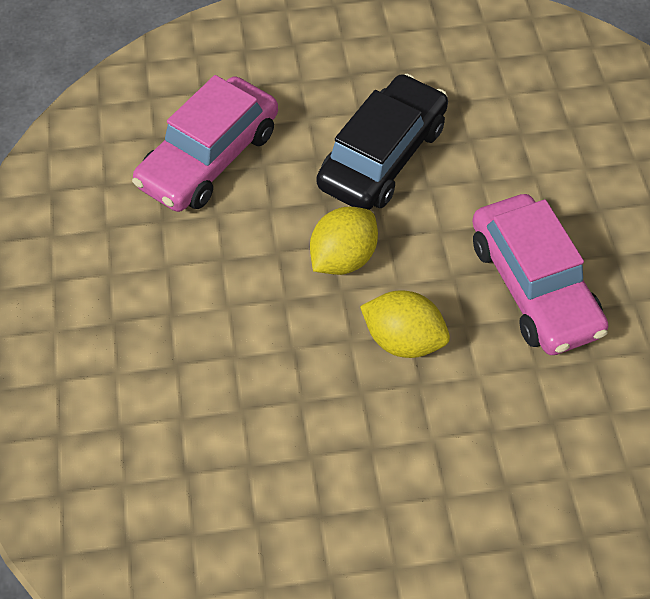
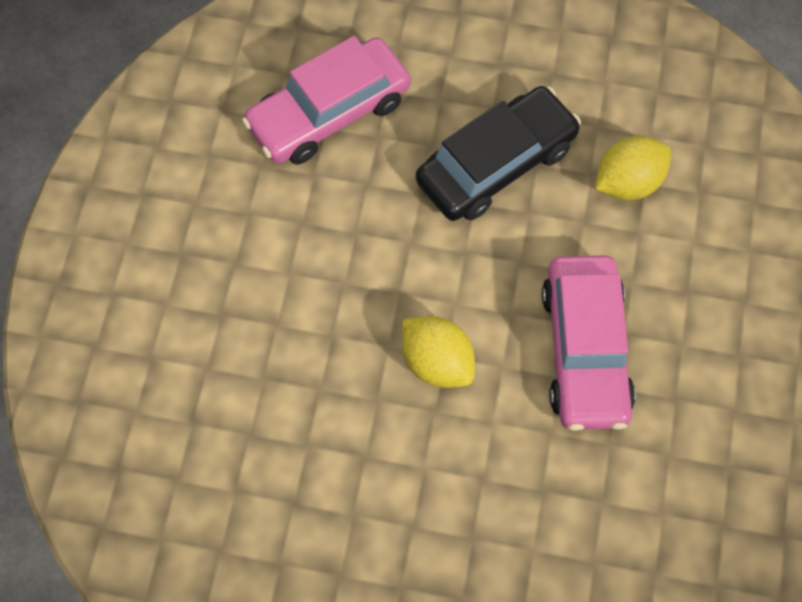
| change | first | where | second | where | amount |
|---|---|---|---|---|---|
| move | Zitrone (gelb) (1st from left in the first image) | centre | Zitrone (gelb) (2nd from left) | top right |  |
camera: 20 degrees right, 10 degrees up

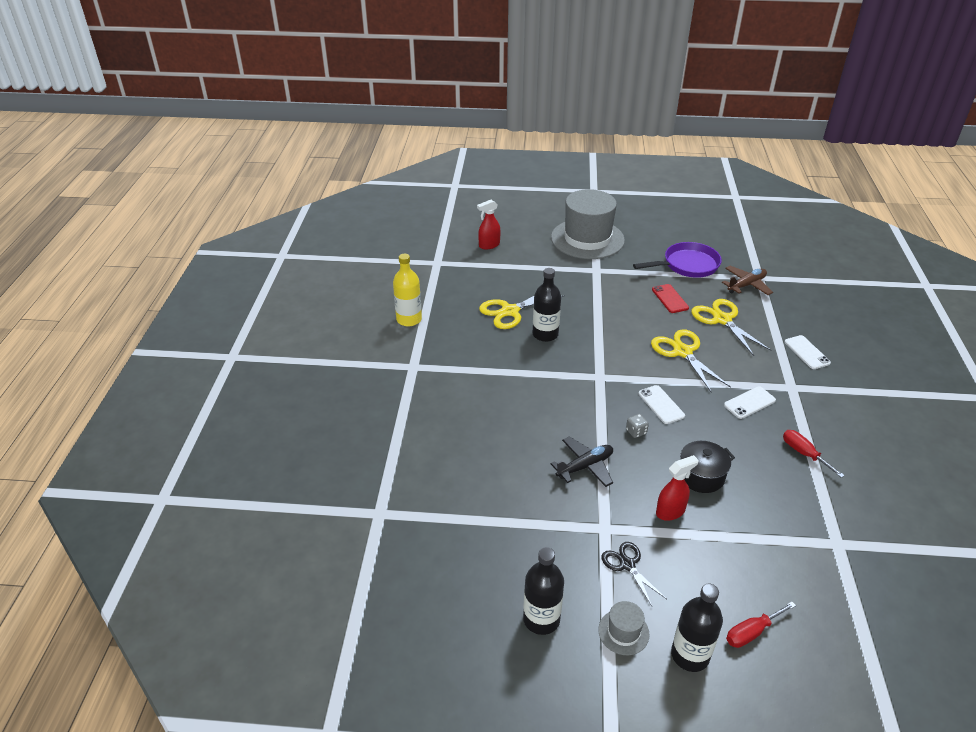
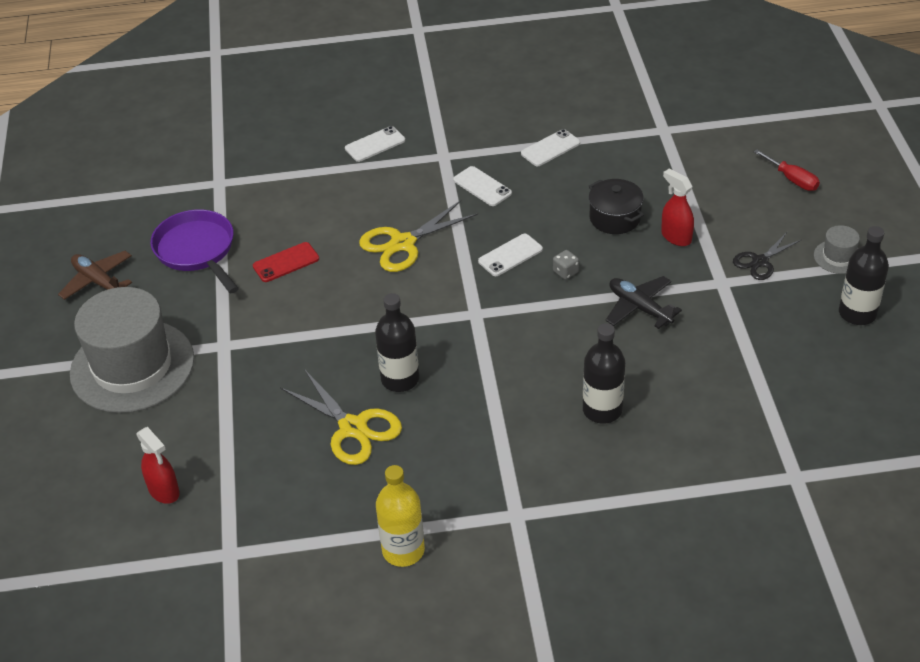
| change | first | where | second | where | amount |
|---|---|---|---|---|---|
| move | Flugzeug (braun) | middle right |  | middle left |  |
| delete | Schere (gelb) (3rd from left) | middle right |  |  |  |
| replace | Schraubenzieher (rot) (2nd from left) | middle right | Handy (weiß) (4th from left) | top centre |  |
| move | Flasche (schwarz) (3rd from left in the first image) | bottom right | Flasche (schwarz) (2nd from left) | centre |  |
camera: 100 degrees left, 5 degrees up

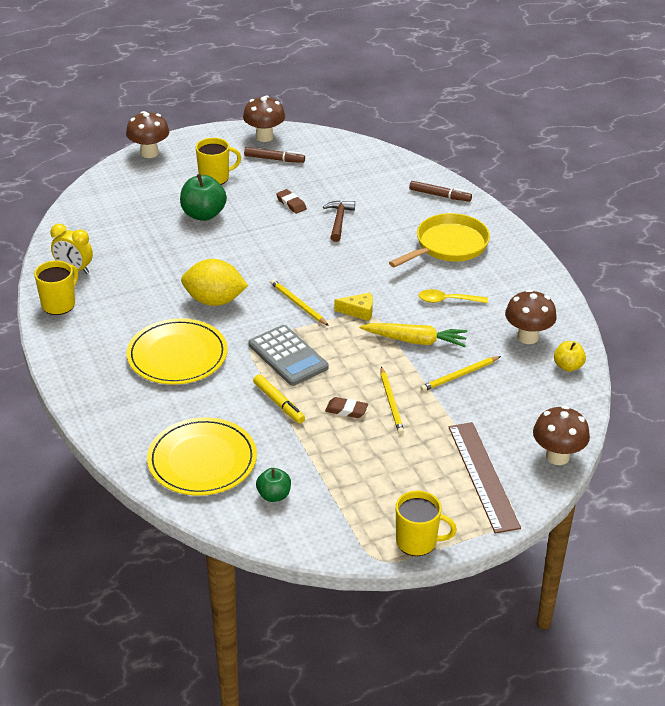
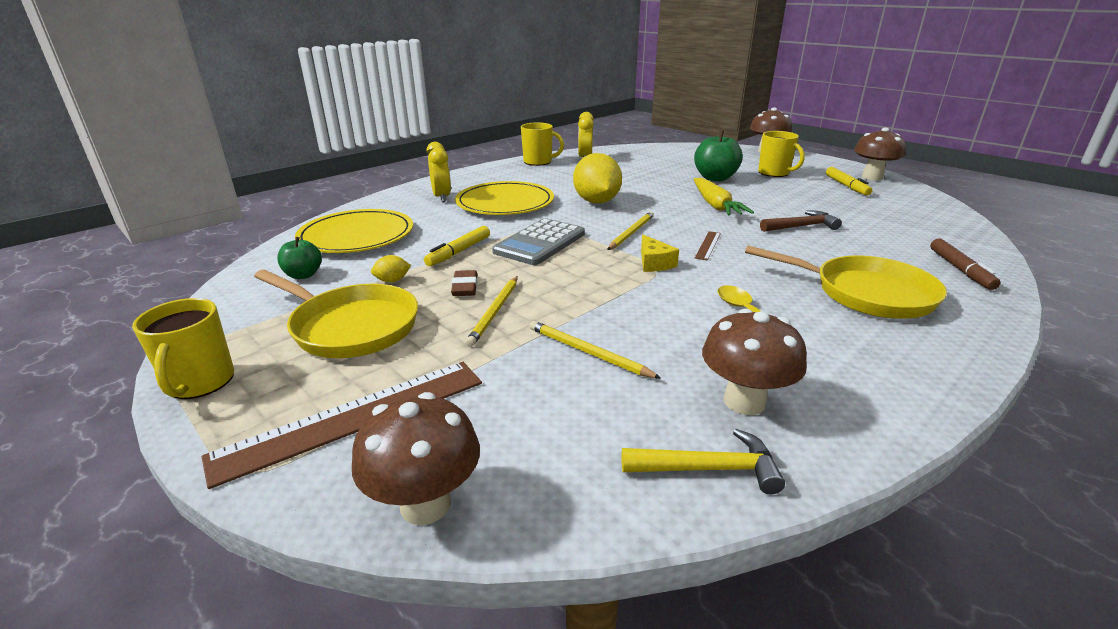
| change | first | where | second | where | amount |
|---|---|---|---|---|---|
| recolor | Filzstift (braun) (1st from left) | top centre | Filzstift (gelb) (2nd from left) | top right |  |
| delete | Radiergummi (braun) (1st from left) | top centre |  |  |  |
| move | Karotte (gelb) | centre |  | top centre |  |
| replace | Apfel (gelb) | middle right | Hammer (gelb) | bottom centre |  |
| rotate | Bleistift (gelb) (2nd from left in the first image) | centre | Bleistift (gelb) (1st from left) | centre | 45 degrees counterclockwise |
| insert |  |  | Wecker (gelb) (1st from left) | top centre |  |
| insert |  |  | Lineal (braun) (2nd from left) | centre |  |
| insert |  |  | Zitrone (gelb) (1st from left) | centre |  |
| insert |  |  | Pfanne (gelb) (1st from left) | middle left |  |
camera: 70 degrees right, 10 degrees down

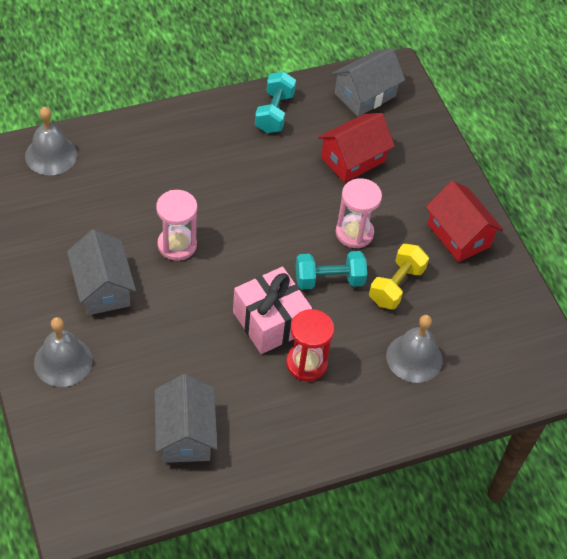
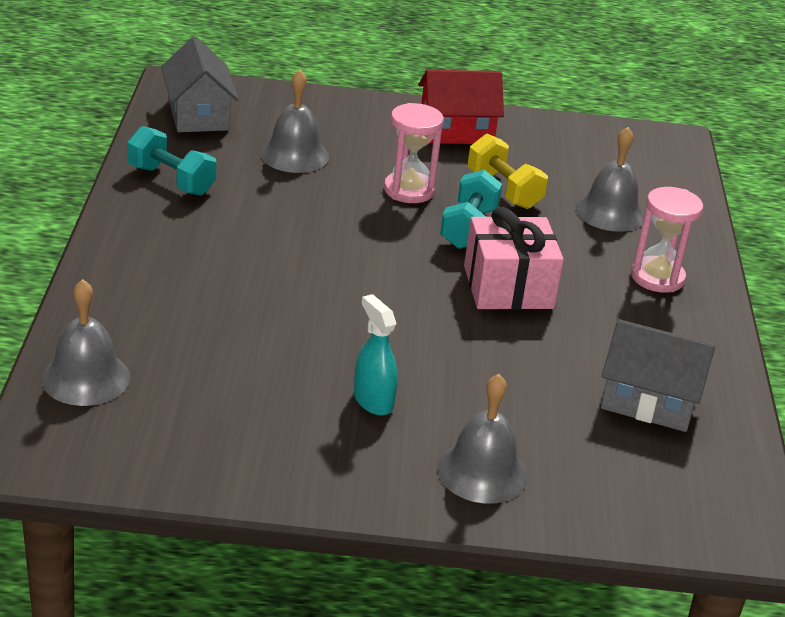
| change | first | where | second | where | amount |
|---|---|---|---|---|---|
| replace | Haus (rot) (1st from left) | top centre | Glocke (grau) (2nd from left) | top centre |  |
| move | Sanduhr (rosa) (1st from left in the first image) | middle left | Sanduhr (rosa) (2nd from left) | middle right |  |
| replace | Haus (grau) (1st from left) | middle left | Sprühflasche (türkis) | centre |  |
| delete | Sanduhr (rot) | centre |  |  |  |
camera: 65 degrees left, 20 degrees down

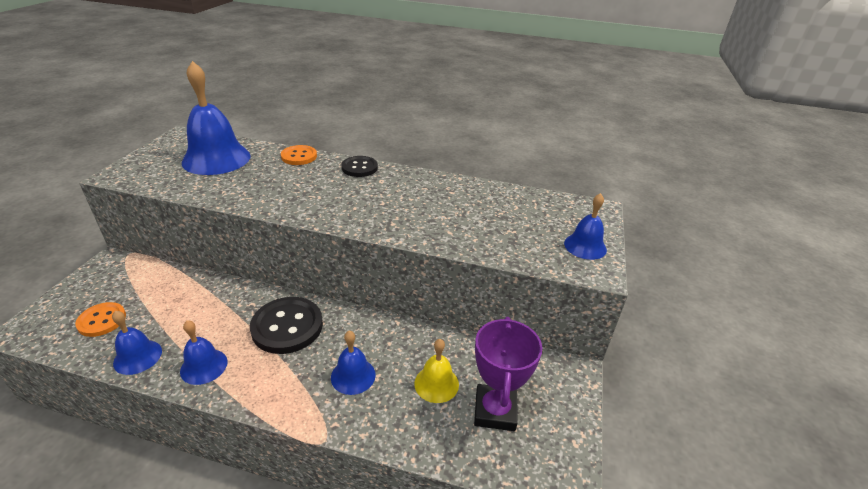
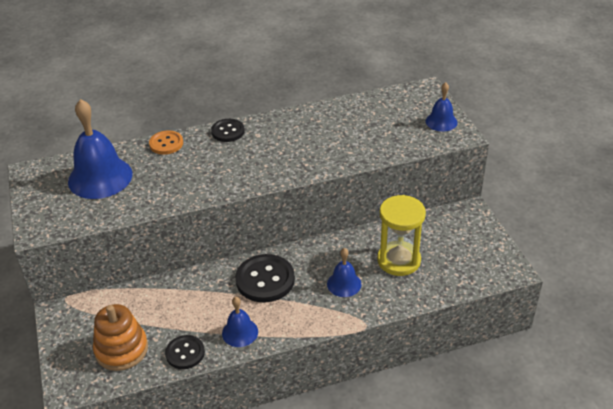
| change | first | where | second | where | amount |
|---|---|---|---|---|---|
| replace | Knopf (orange) (1st from left) | middle left | Stapelspielzeug (orange) | bottom left |  |
| replace | Glocke (blau) (1st from left) | bottom left | Knopf (schwarz) (1st from left) | bottom left |  |
| delete | Pokal (lila) | bottom centre |  |  |  |
| replace | Glocke (gelb) | bottom centre | Sanduhr (gelb) | centre |  |
camera: 30 degrees left, 5 degrees up

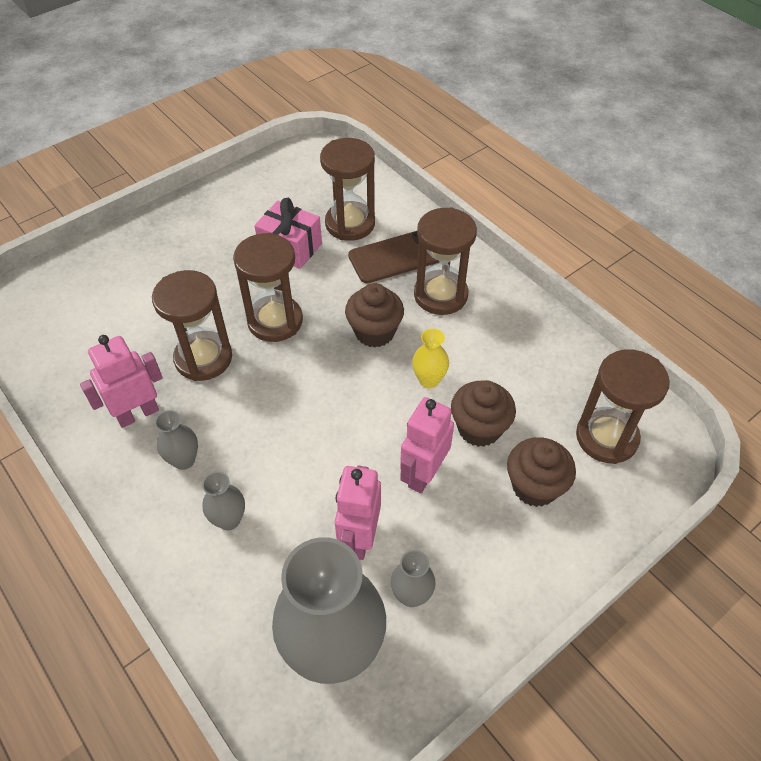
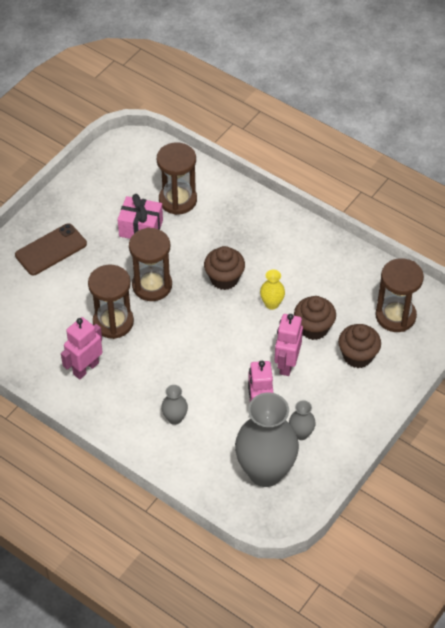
| change | first | where | second | where | amount |
|---|---|---|---|---|---|
| delete | Sanduhr (braun) (4th from left) | centre |  |  |  |
| move | Handy (braun) | centre |  | middle left |  |
| delete | Vase (grau) (1st from left) | middle left |  |  |  |
camera: 15 degrees left, 0 degrees up

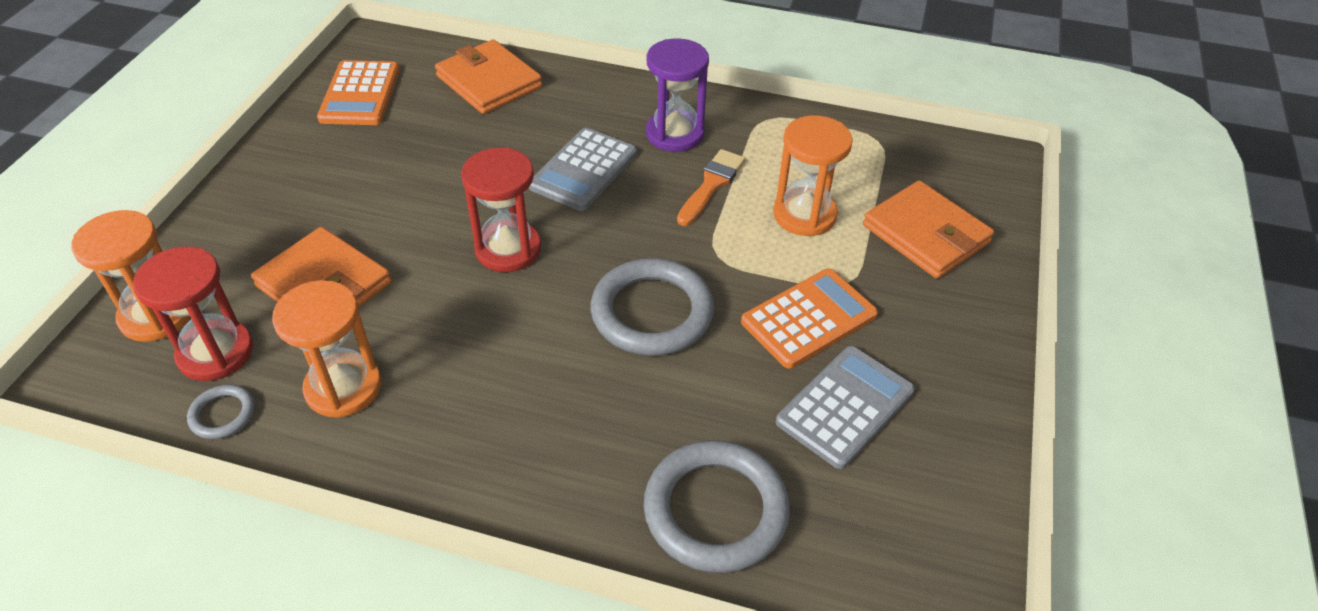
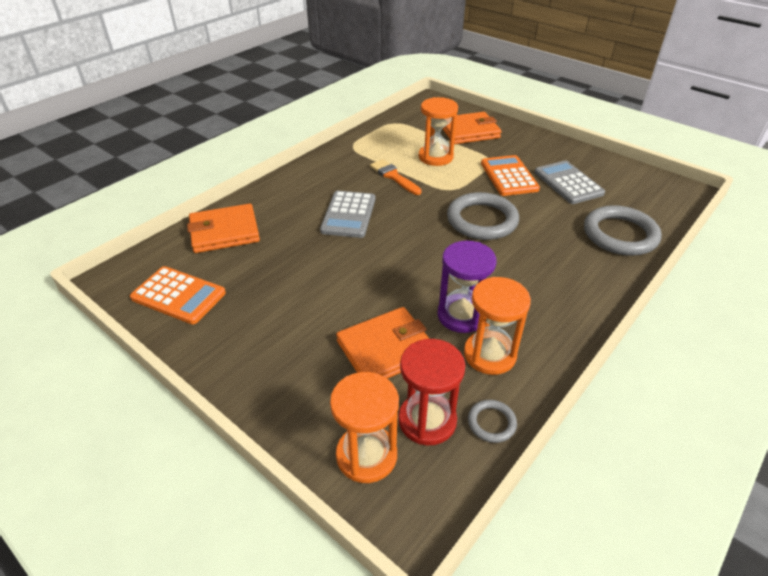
| change | first | where | second | where | amount |
|---|---|---|---|---|---|
| move | Sanduhr (lila) | top centre |  | centre |  |
| rotate | Taschenrechner (grau) (1st from left) | top centre |  | centre | 45 degrees clockwise |
| delete | Sanduhr (rot) (2nd from left) | centre |  |  |  |
camera: 65 degrees left, 5 degrees down

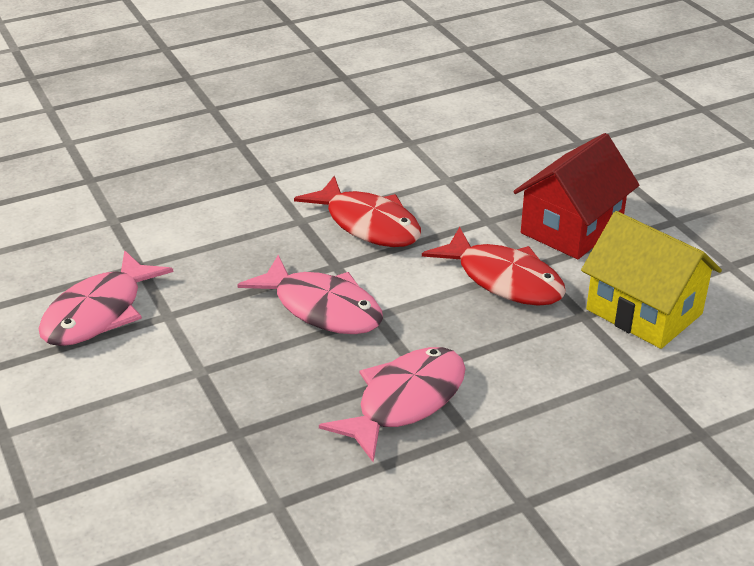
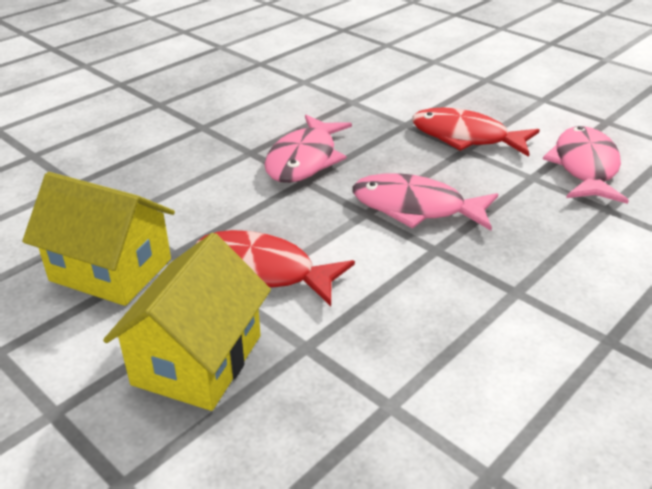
| change | first | where | second | where | amount |
|---|---|---|---|---|---|
| recolor | Haus (rot) | middle right | Haus (gelb) (2nd from left) | middle left |  |
| move | Fisch (rot) (1st from left in the first image) | centre | Fisch (rot) (2nd from left) | top right |  |
camera: 160 degrees right, 0 degrees up

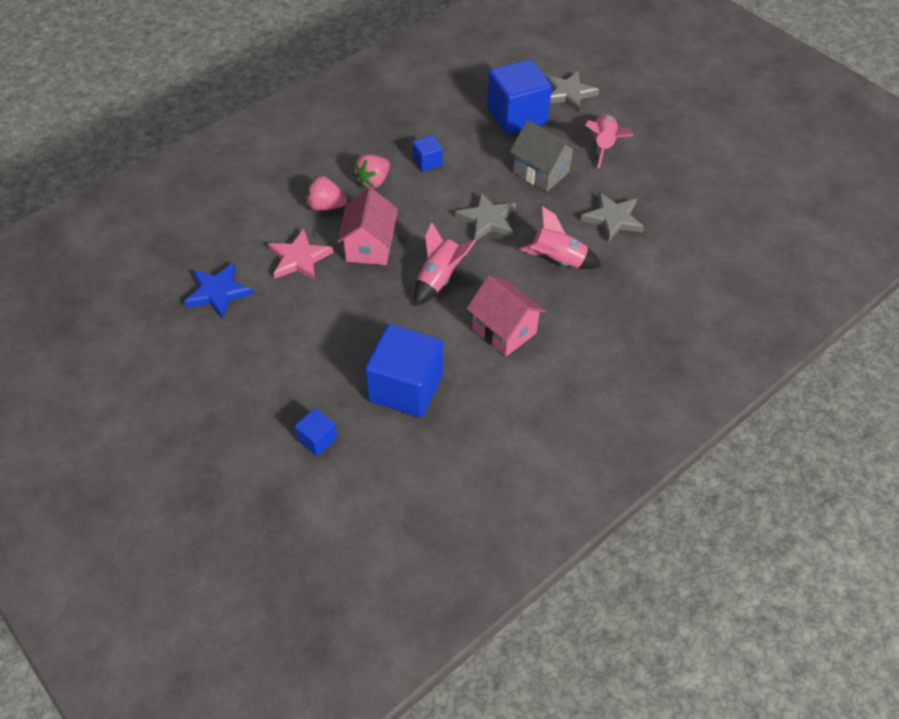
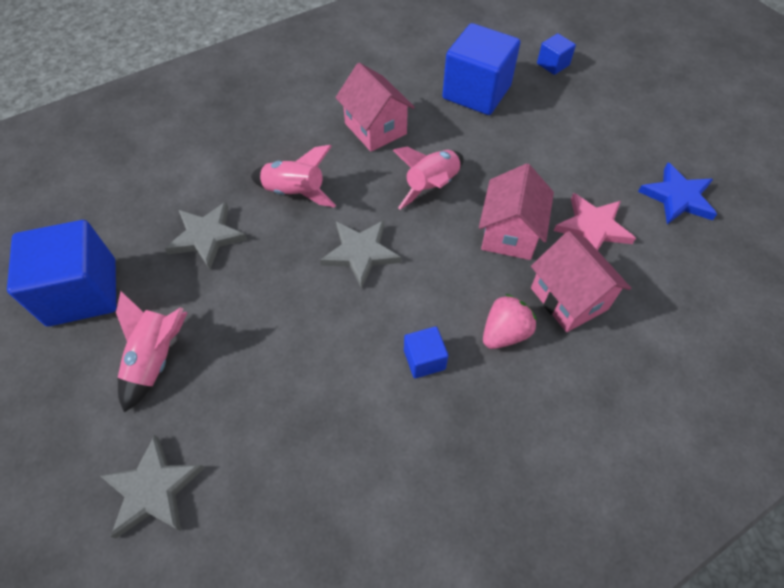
| change | first | where | second | where | amount |
|---|---|---|---|---|---|
| move | Kubus (blau) (4th from left in the first image) | top centre | Kubus (blau) (1st from left) | middle left |  |
| delete | Haus (grau) | top centre |  |  |  |
| replace | Erdbeere (rosa) (1st from left) | top centre | Haus (rosa) (3rd from left) | middle right |  |
camera: 170 degrees left, 5 degrees up

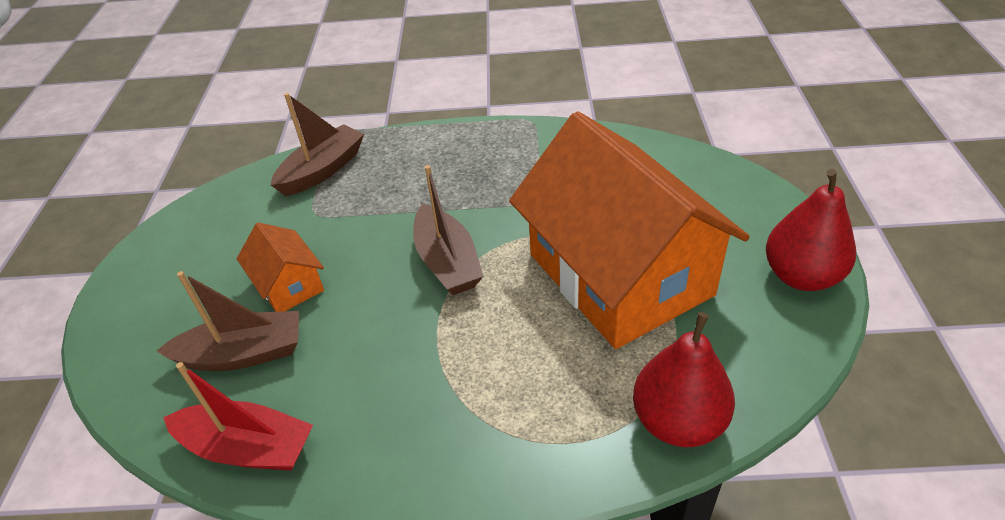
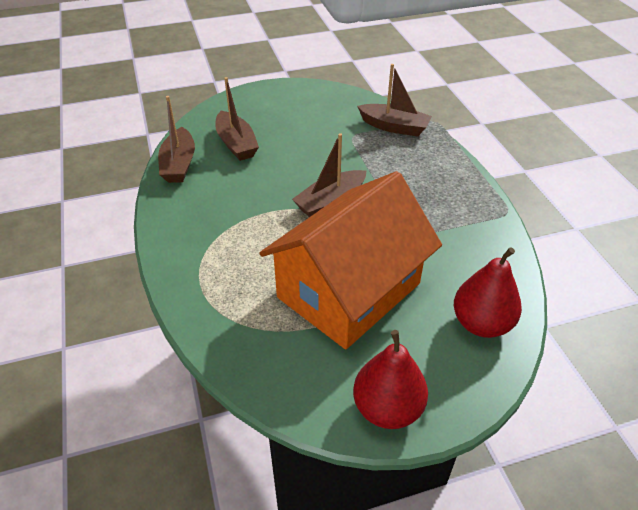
| change | first | where | second | where | amount |
|---|---|---|---|---|---|
| delete | Haus (orange) (1st from left) | middle left |  |  |  |
| move | Birne (rot) (1st from left in the first image) | bottom right | Birne (rot) (2nd from left) | middle right |  |
| recolor | Boot (rot) | bottom left | Boot (braun) (1st from left) | top left |  |
camera: 70 degrees right, 0 degrees up

